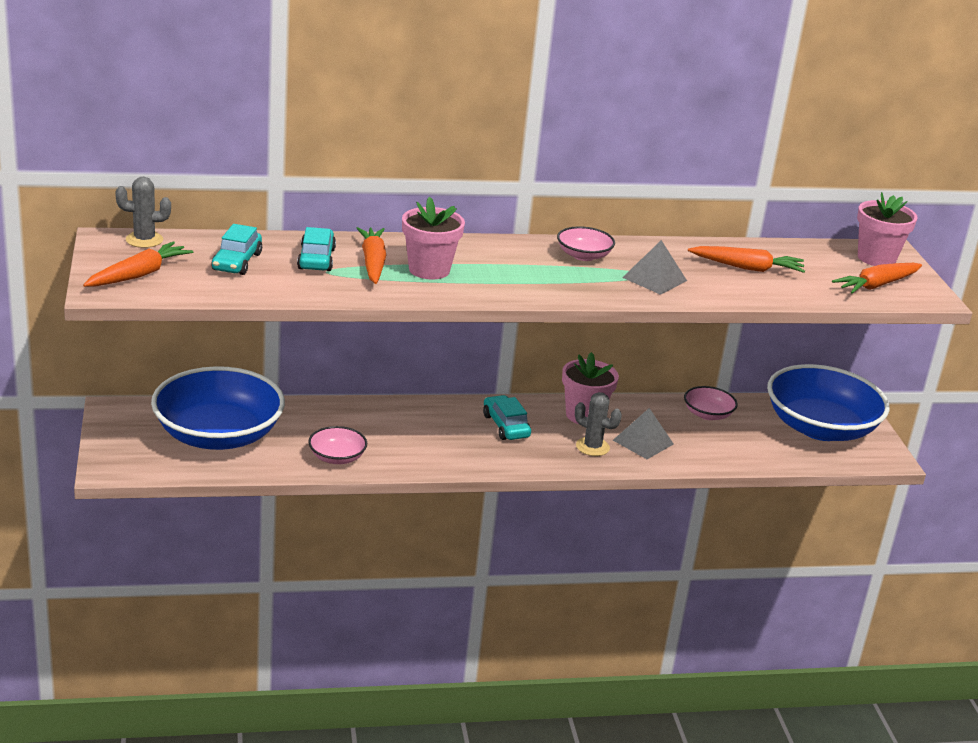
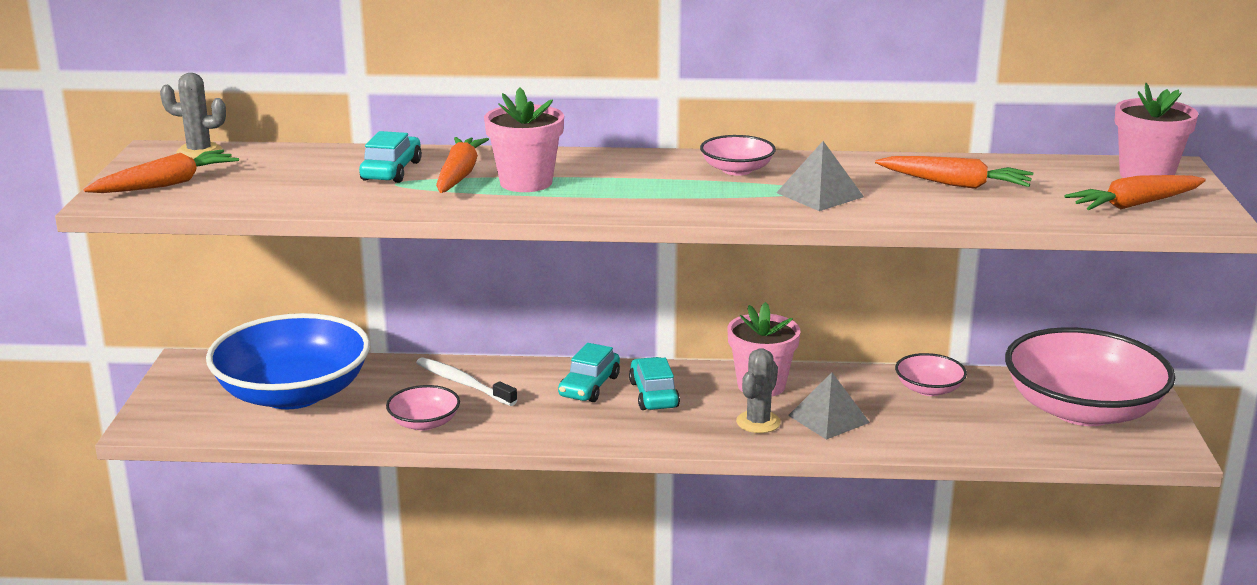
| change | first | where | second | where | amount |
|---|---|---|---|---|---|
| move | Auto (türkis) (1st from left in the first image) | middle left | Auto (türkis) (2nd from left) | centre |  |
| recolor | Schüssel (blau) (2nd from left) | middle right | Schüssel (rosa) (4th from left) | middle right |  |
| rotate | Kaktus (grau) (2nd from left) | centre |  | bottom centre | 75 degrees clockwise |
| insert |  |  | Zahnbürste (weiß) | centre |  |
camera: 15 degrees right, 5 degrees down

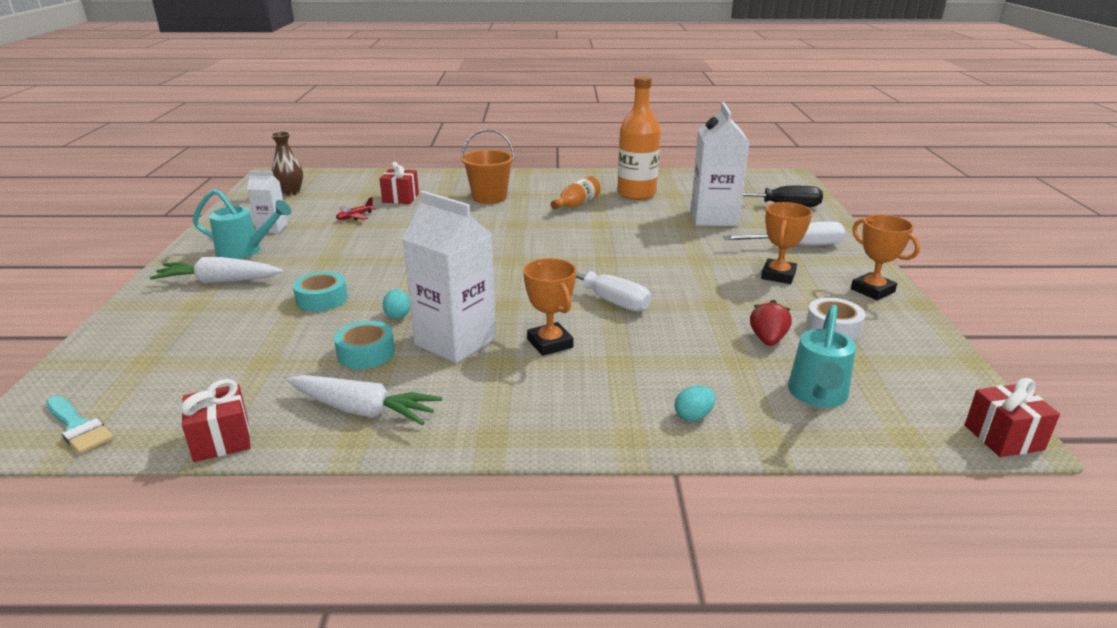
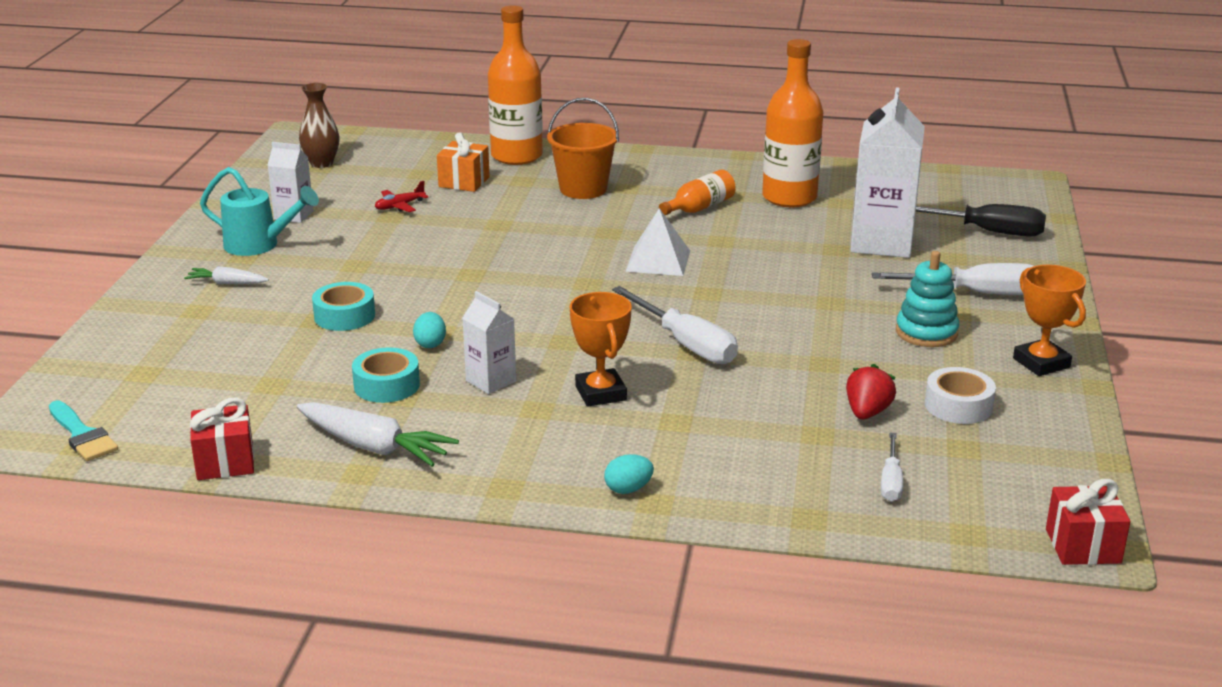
| change | first | where | second | where | amount |
|---|---|---|---|---|---|
| recolor | Geschenk (rot) (2nd from left) | top centre | Geschenk (orange) | top centre |  |
| resize | Getränkekarton (weiß) (2nd from left) | centre |  | centre | x0.52 |
| replace | Pokal (orange) (2nd from left) | middle right | Stapelspielzeug (türkis) | middle right |  |
| resize | Karotte (weiß) (1st from left) | middle left |  | middle left | x0.55 |
| replace | Gießkanne (türkis) (2nd from left) | middle right | Schraubenzieher (weiß) (2nd from left) | bottom right |  |
| move | Ei (türkis) (2nd from left) | centre |  | bottom centre |  |
| insert |  |  | Flasche (orange) (1st from left) | top centre |  |
| insert |  |  | Pyramide (weiß) | centre |  |
camera: 10 degrees right, 0 degrees up

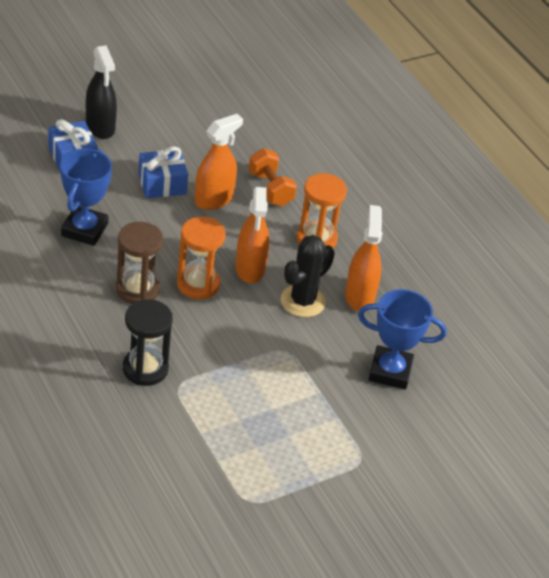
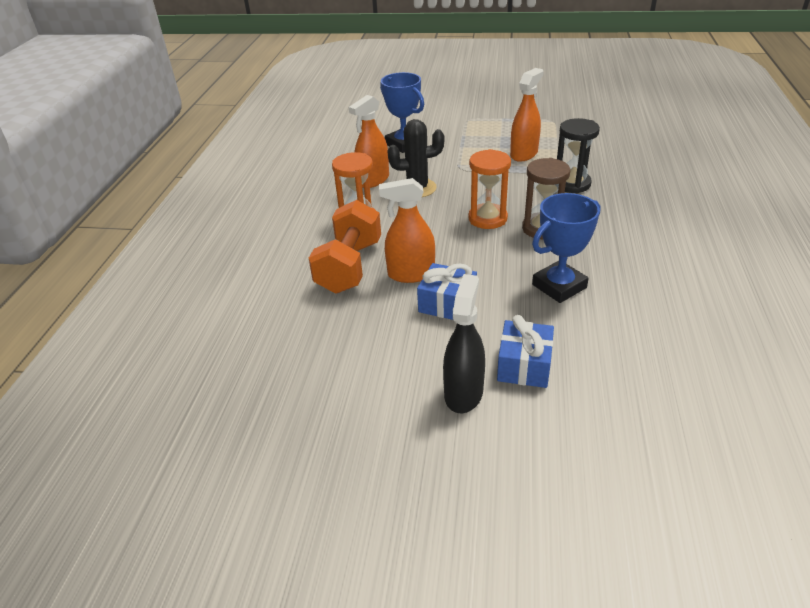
| change | first | where | second | where | amount |
|---|---|---|---|---|---|
| resize | Hantel (orange) | top centre |  | centre | x1.54 |
| move | Sprühflasche (orange) (2nd from left in the first image) | centre | Sprühflasche (orange) (3rd from left) | top centre |  |
camera: 135 degrees left, 5 degrees down

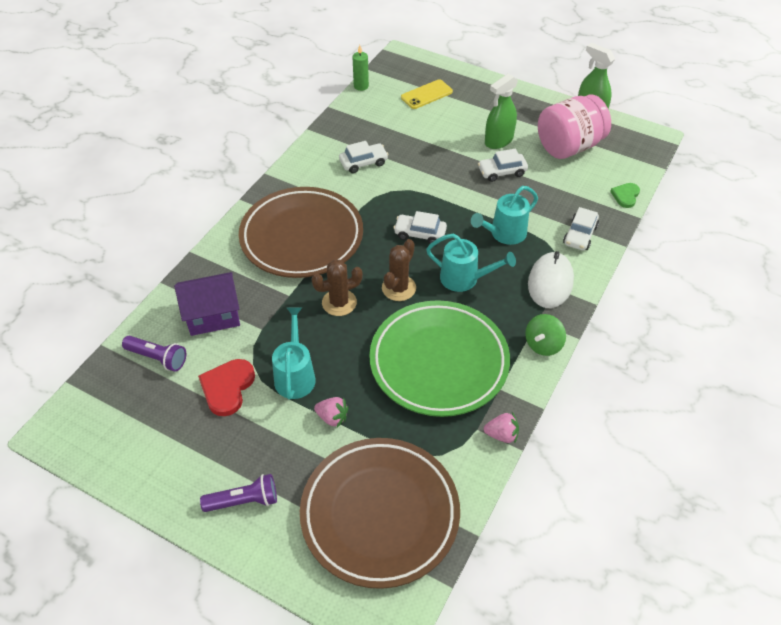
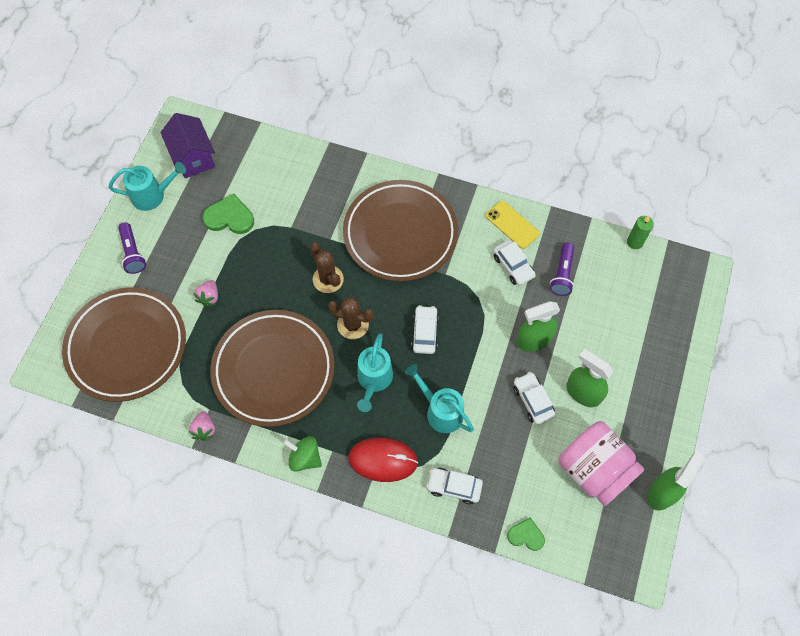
| change | first | where | second | where | amount |
|---|---|---|---|---|---|
| move | Handy (gelb) | top centre |  | centre |  |
| recolor | Computermaus (weiß) | middle right | Computermaus (rot) | bottom centre |  |
| move | Haus (lila) | middle left |  | top left |  |
| recolor | Teller (grün) | centre | Teller (braun) (2nd from left) | centre |  |
| move | Gießkanne (türkis) (1st from left) | centre |  | top left |  |
| move | Taschenlampe (lila) (1st from left in the first image) | middle left | Taschenlampe (lila) (2nd from left) | middle right |  |
| recolor | Herz (rot) | middle left | Herz (grün) (1st from left) | middle left |  |
| insert |  |  | Sprühflasche (grün) (1st from left) | middle right |  |
camera: 80 degrees right, 15 degrees up

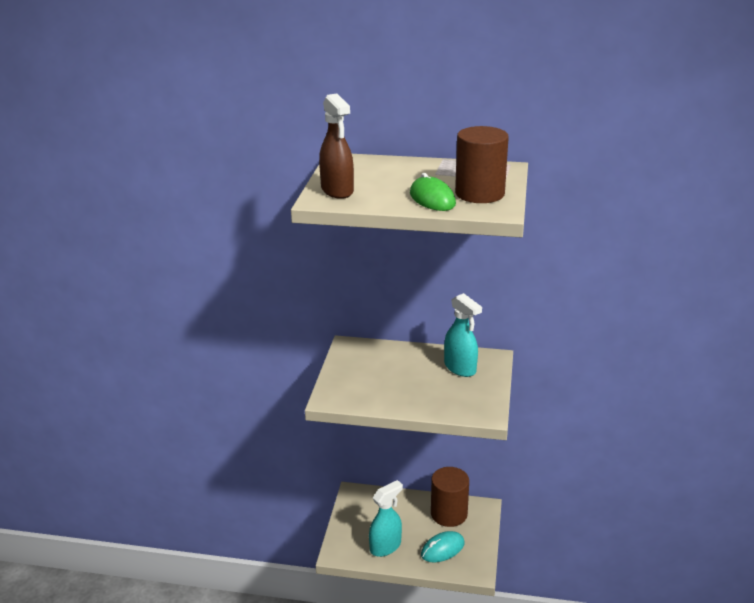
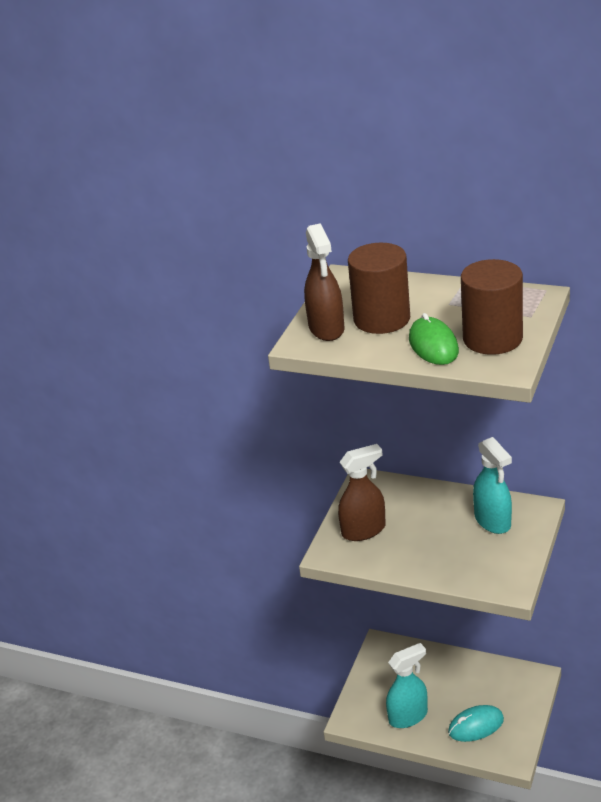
| change | first | where | second | where | amount |
|---|---|---|---|---|---|
| move | Vollzylinder (braun) (1st from left) | bottom centre |  | centre |  |
| insert |  |  | Sprühflasche (braun) (2nd from left) | centre |  |
camera: 15 degrees right, 5 degrees up

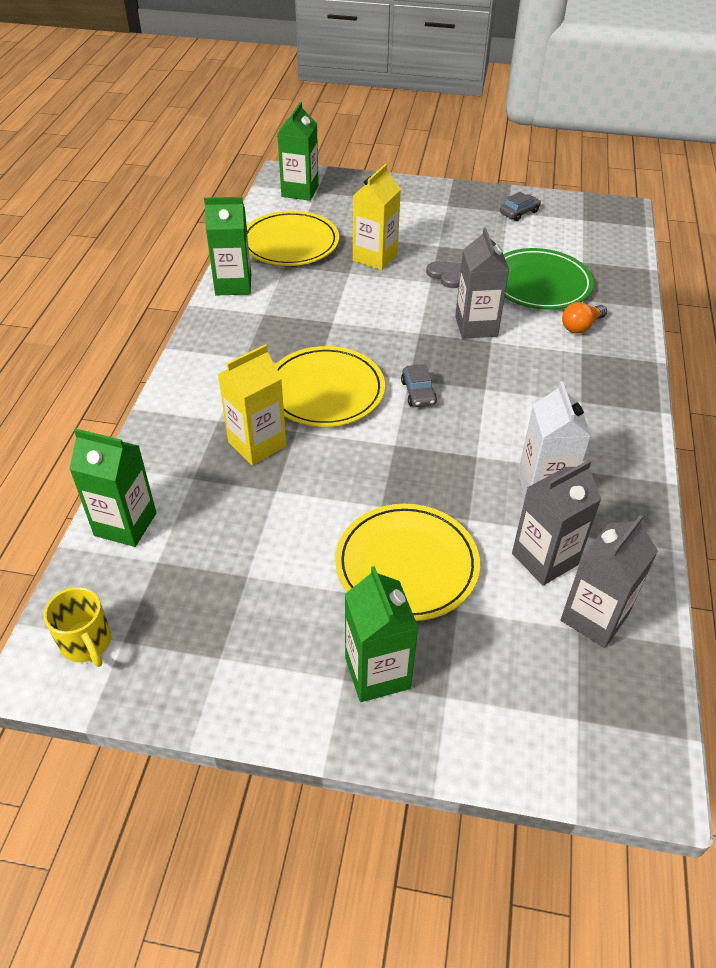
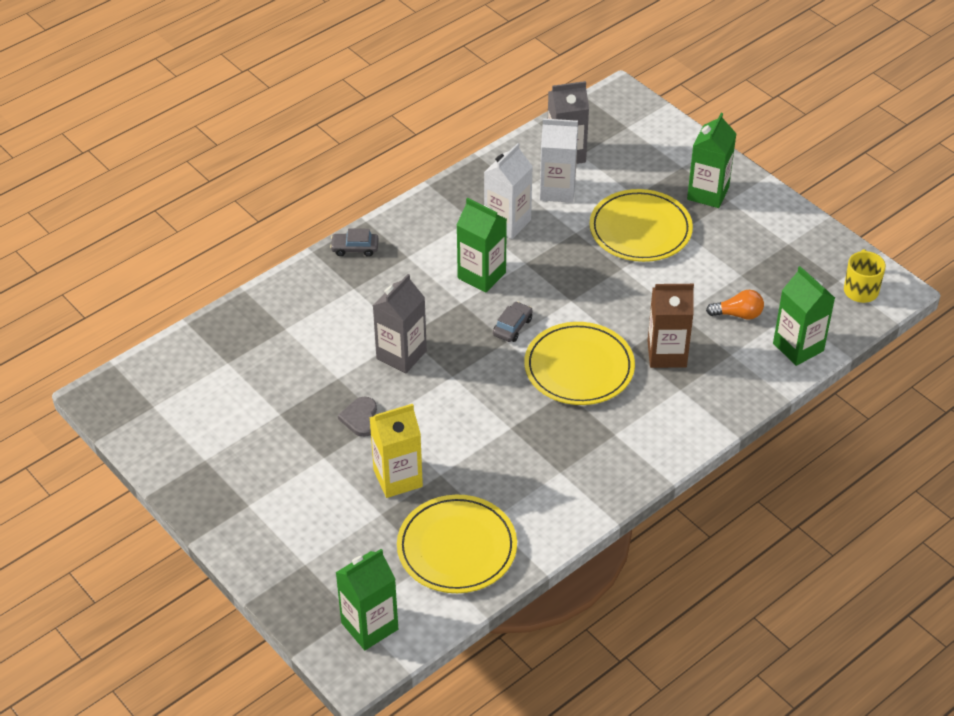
| change | first | where | second | where | amount |
|---|---|---|---|---|---|
| move | Auto (grau) (2nd from left in the first image) | top right | Auto (grau) (1st from left) | centre |  |
| move | Getränkekarton (grün) (2nd from left) | top left |  | centre |  |
| delete | Teller (grün) | top right |  |  |  |
| move | Glühbirne (orange) | top right |  | middle right |  |
| recolor | Getränkekarton (gelb) (1st from left) | centre | Getränkekarton (braun) | middle right |  |
| recolor | Getränkekarton (grau) (2nd from left) | middle right | Getränkekarton (weiß) (2nd from left) | top centre |  |
camera: 140 degrees left, 0 degrees up

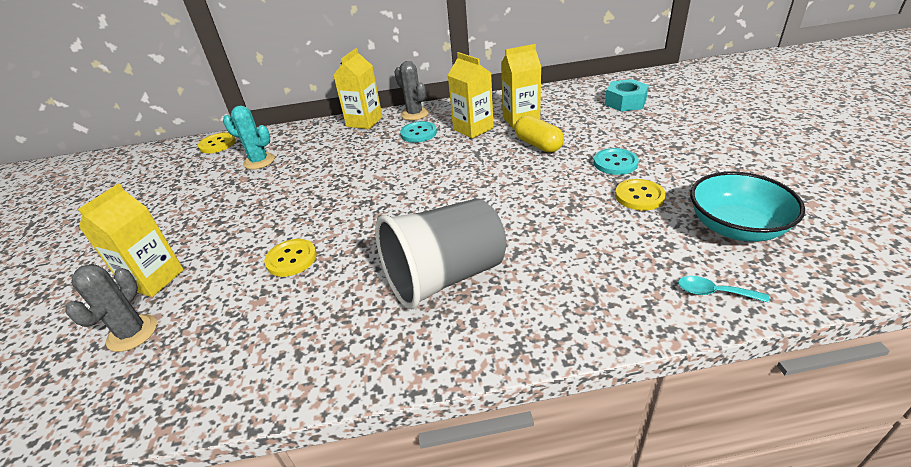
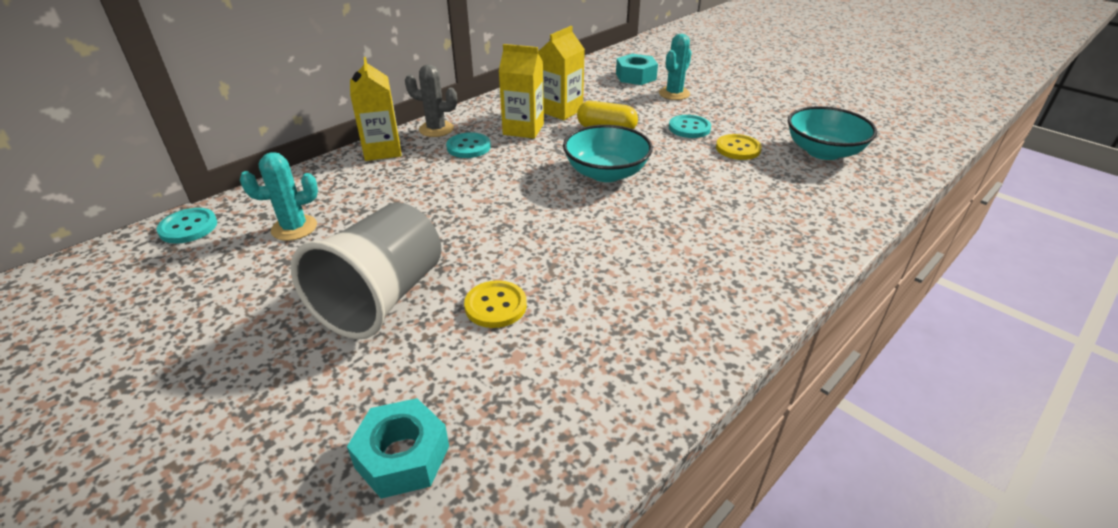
| change | first | where | second | where | amount |
|---|---|---|---|---|---|
| recolor | Knopf (gelb) (1st from left) | top left | Knopf (türkis) (1st from left) | middle left |  |
| delete | Getränkekarton (gelb) (1st from left) | middle left |  |  |  |
| move | Becher (grau) | centre |  | middle left |  |
| replace | Kaktus (grau) (1st from left) | middle left | Sechskantmutter (türkis) (1st from left) | bottom centre |  |
| delete | Löffel (türkis) | middle right |  |  |  |
| insert |  |  | Kaktus (türkis) (2nd from left) | top centre |  |
| insert |  |  | Schüssel (türkis) (1st from left) | top centre |  |
camera: 40 degrees left, 0 degrees up

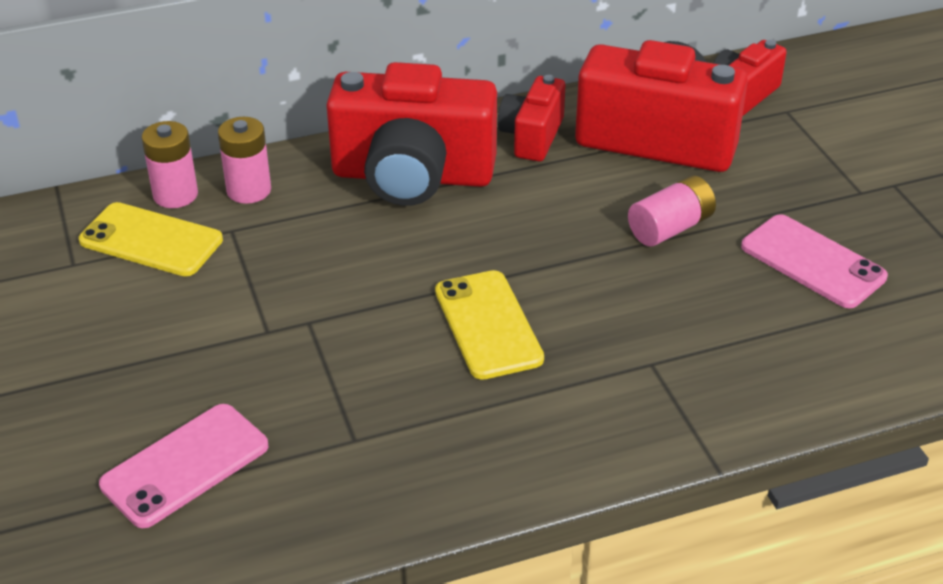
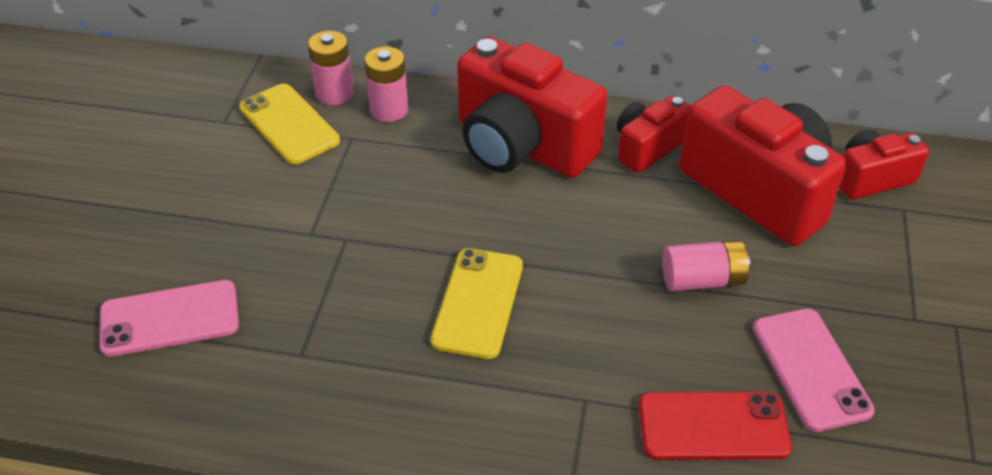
| change | first | where | second | where | amount |
|---|---|---|---|---|---|
| insert |  |  | Handy (rot) | bottom right |  |
camera: 30 degrees right, 5 degrees up

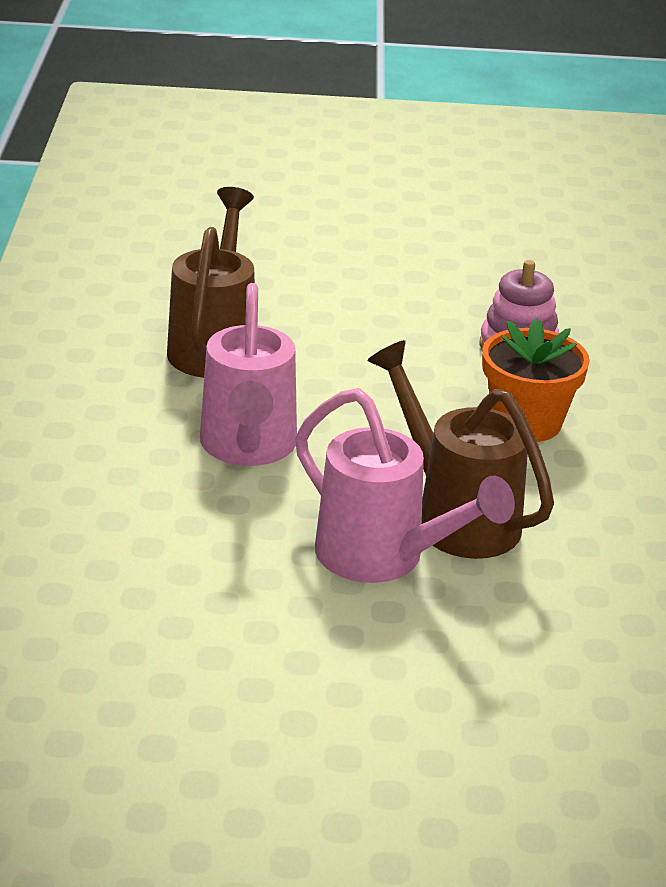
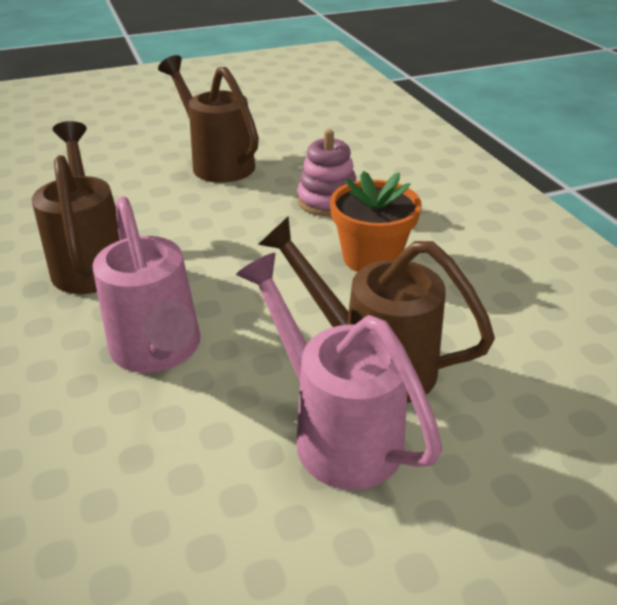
| change | first | where | second | where | amount |
|---|---|---|---|---|---|
| rotate | Gießkanne (rosa) (2nd from left) | centre |  | centre | 150 degrees counterclockwise |
| insert |  |  | Gießkanne (braun) (2nd from left) | top centre |  |
camera: 20 degrees left, 5 degrees up

